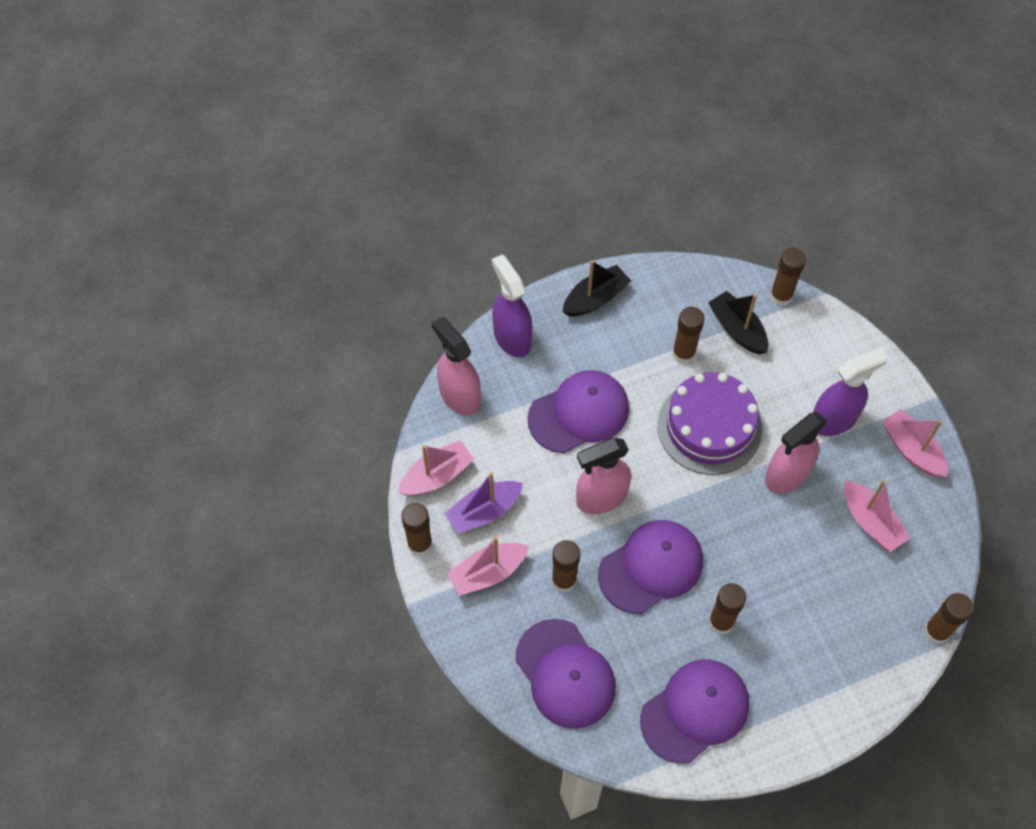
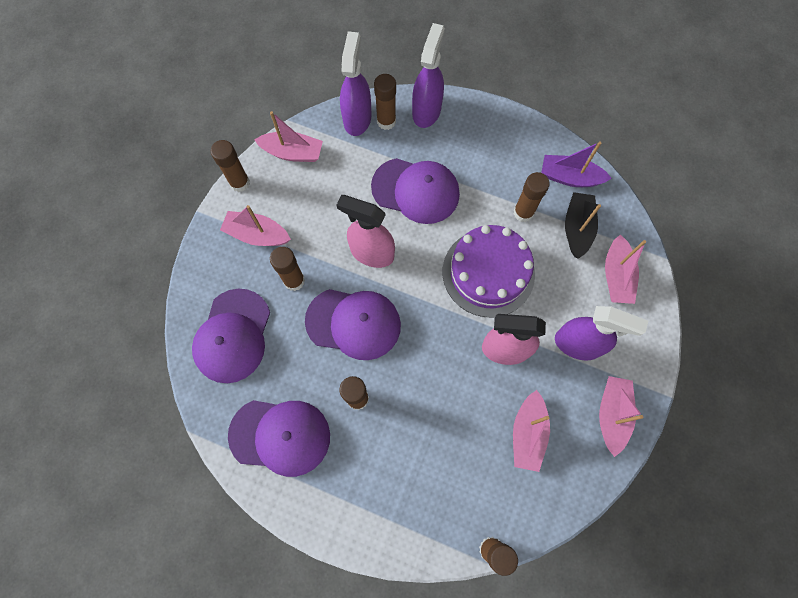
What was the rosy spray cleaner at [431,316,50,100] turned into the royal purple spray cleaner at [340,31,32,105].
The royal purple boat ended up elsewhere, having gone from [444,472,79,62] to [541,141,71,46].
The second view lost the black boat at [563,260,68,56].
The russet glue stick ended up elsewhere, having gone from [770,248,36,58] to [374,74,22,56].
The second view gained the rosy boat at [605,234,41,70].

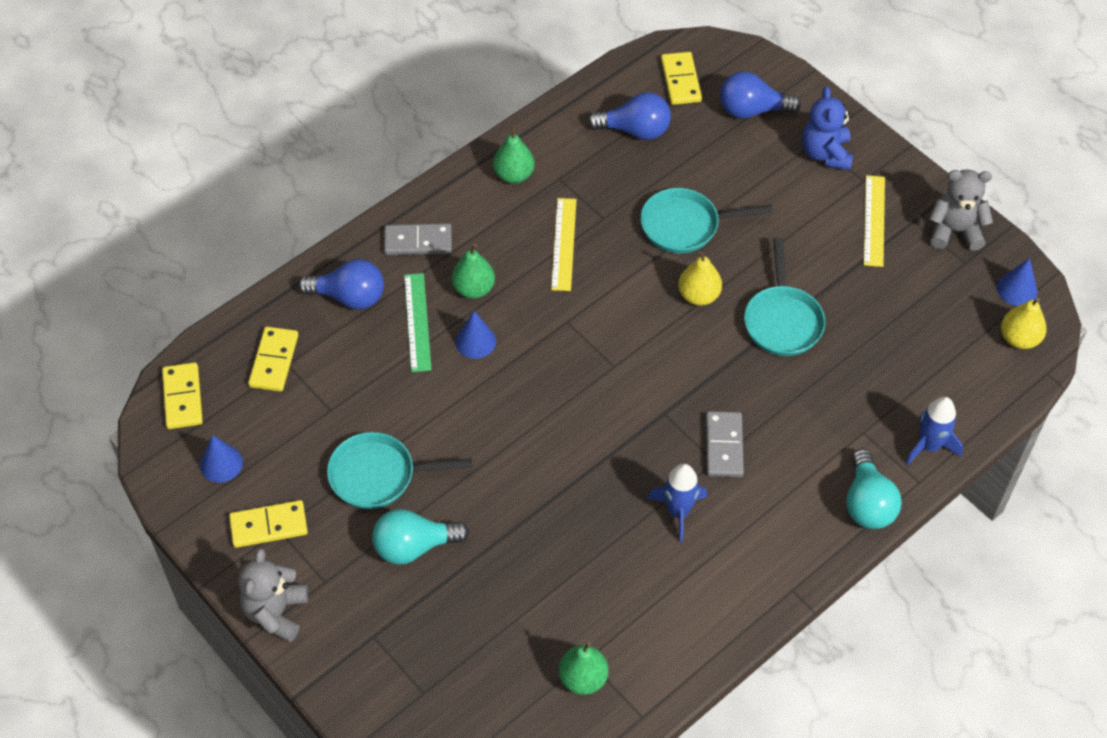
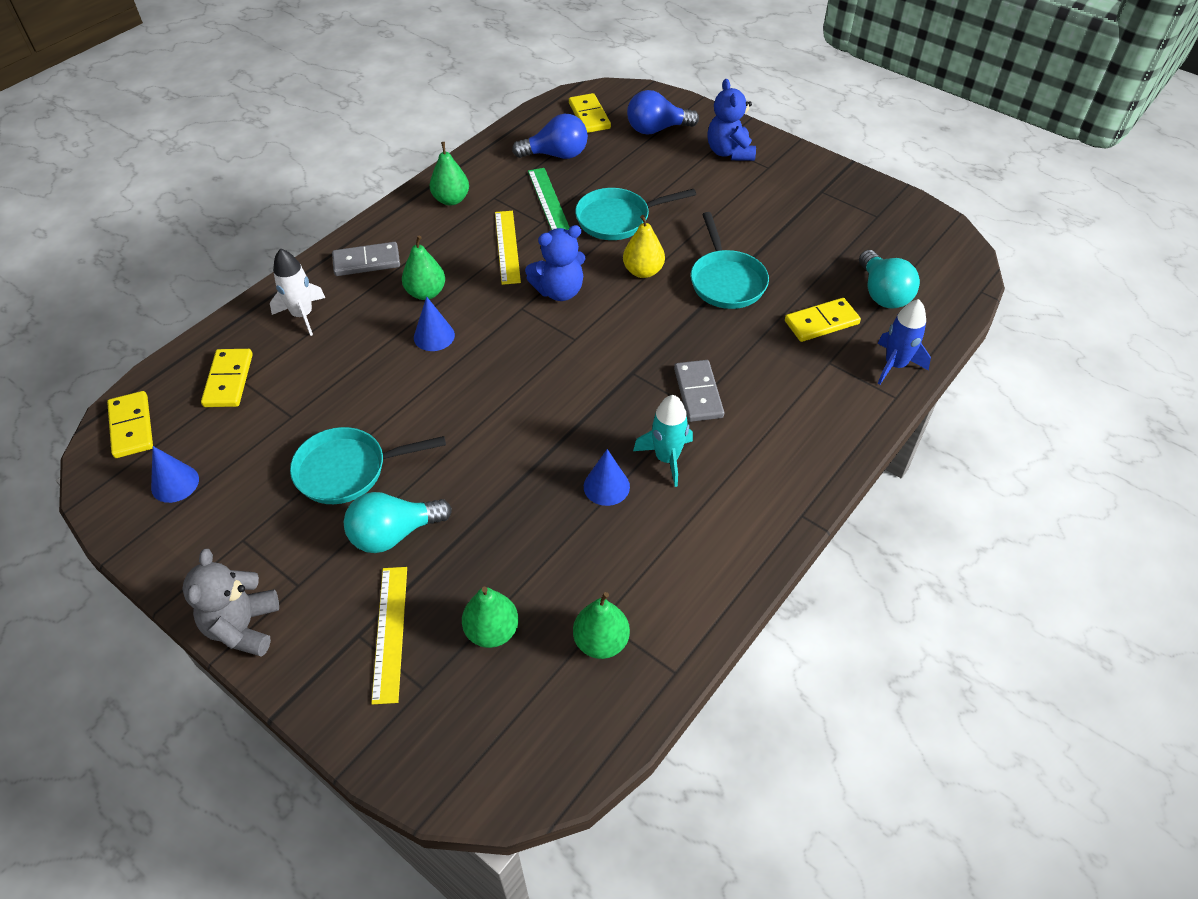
The golden domino ended up elsewhere, having gone from [229,500,79,48] to [785,298,76,44].
Where the cobalt lightbulb stood at [298,259,86,51], the pure white spaceship came to stand at [270,248,55,88].
The green ruler ended up elsewhere, having gone from [404,273,28,99] to [528,168,42,62].
What was the cobalt spaceship at [648,464,59,78] turned into the turquoise spaceship at [633,395,60,92].
The turquoise lightbulb ended up elsewhere, having gone from [846,449,56,80] to [859,250,61,59].
The golden ruler ended up elsewhere, having gone from [864,175,21,92] to [371,567,36,137].
The second view lost the grey teddy bear at [929,169,64,82].
The cobalt solid cone ended up elsewhere, having gone from [997,258,40,48] to [584,449,46,57].
The second view lost the golden pear fruit at [1001,298,46,51].
The second view gained the green pear fruit at [462,587,57,61].
The second view gained the cobalt teddy bear at [525,225,61,76].

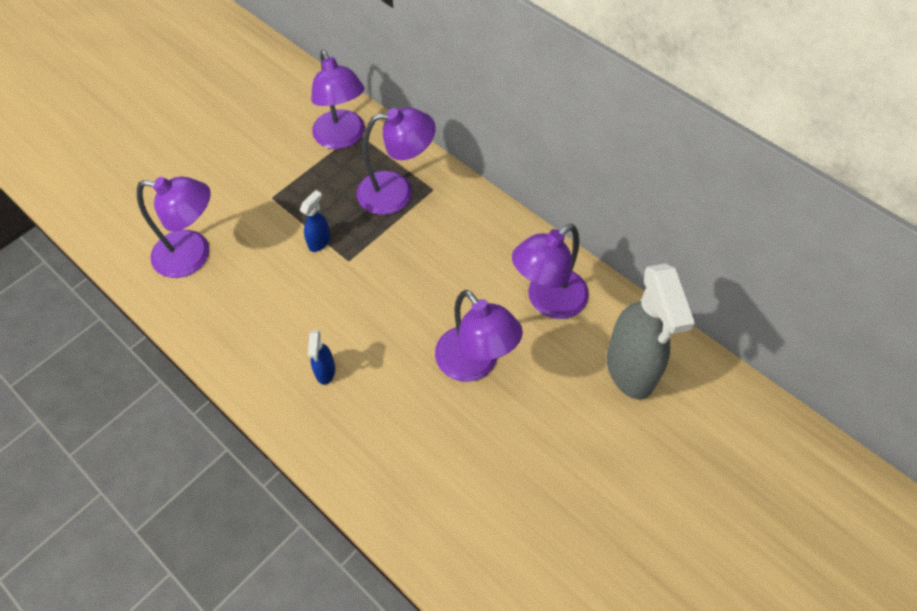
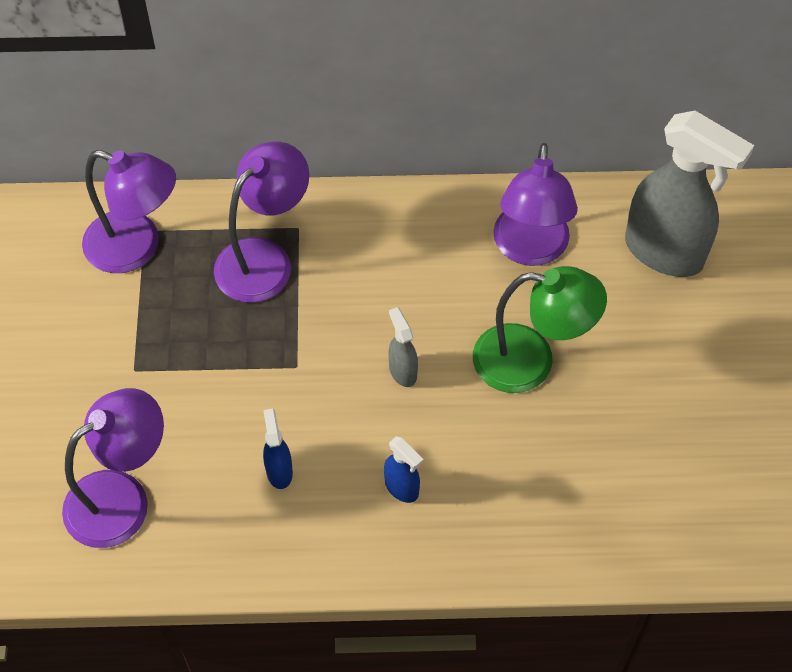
The cobalt spray cleaner ended up elsewhere, having gone from [300,190,31,62] to [263,409,30,80].
What was the royal purple lamp at [435,290,88,92] turned into the green lamp at [473,266,134,127].
The second view gained the grey spray cleaner at [388,307,30,80].

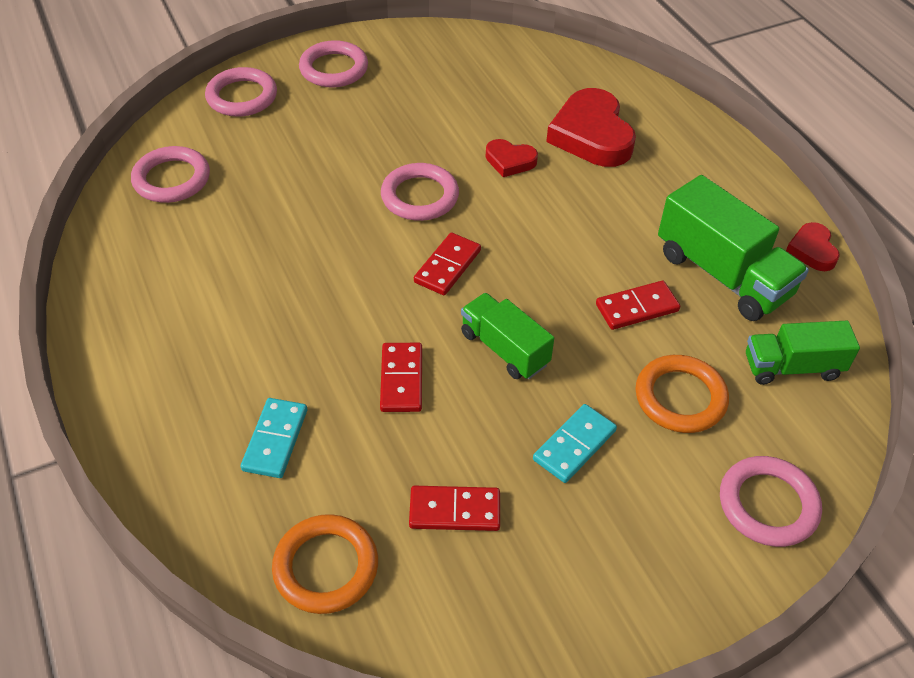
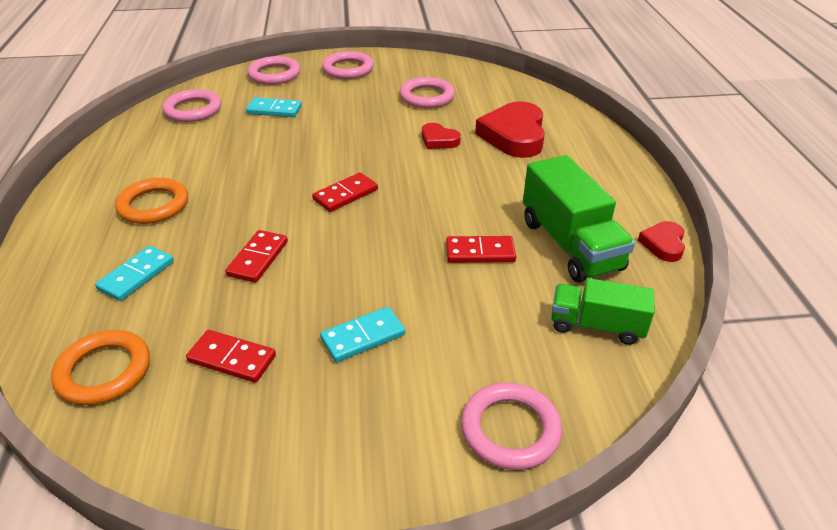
The rosy ring ended up elsewhere, having gone from [381,163,78,58] to [400,77,55,31].
The second view lost the green lorry at [461,293,93,86].
The orange ring ended up elsewhere, having gone from [635,355,94,78] to [115,178,73,46].
The second view gained the turquoise domino at [246,97,56,20].

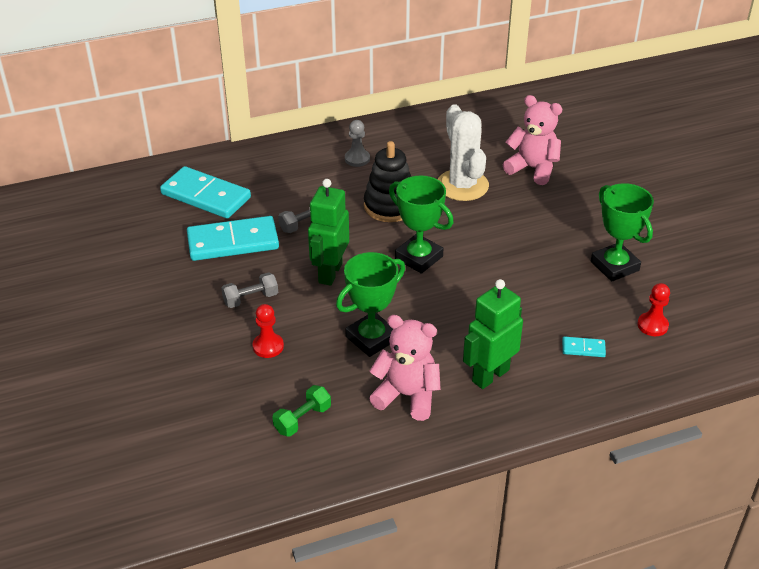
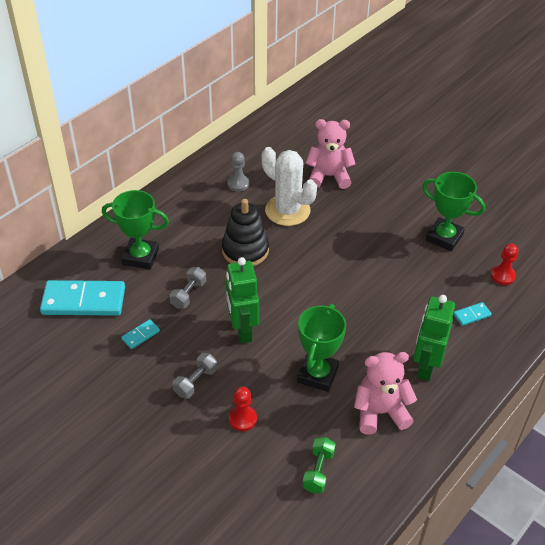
The size of the turquoise domino at [187,216,92,45] changed by a factor of 0.43.
The grey game pawn ended up elsewhere, having gone from [345,120,25,47] to [227,152,22,39].
The green trophy ended up elsewhere, having gone from [389,175,65,99] to [102,190,67,79].

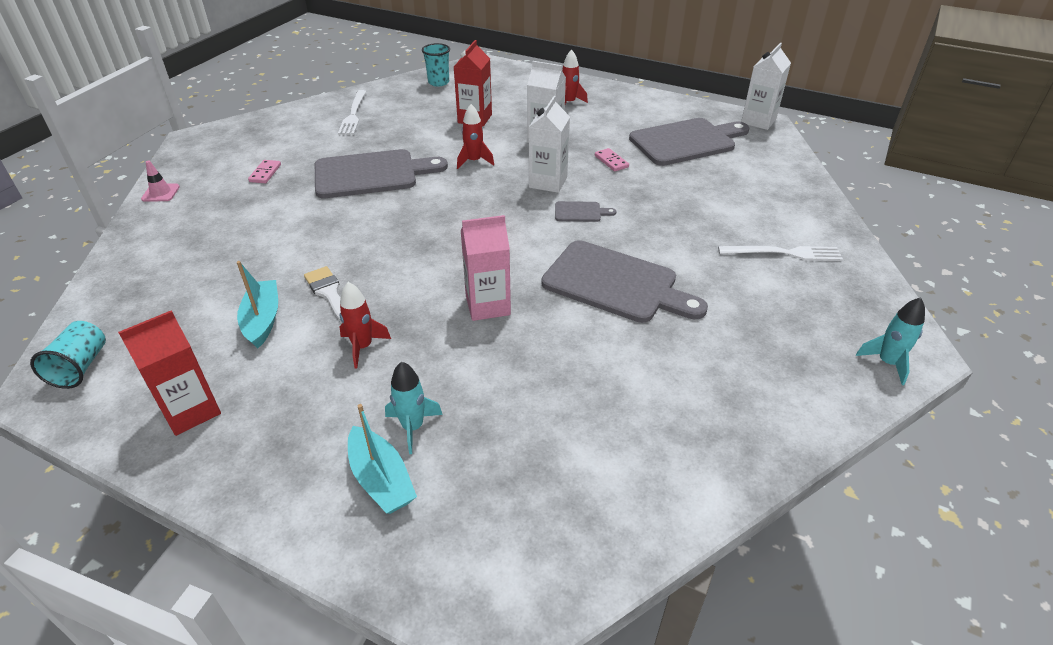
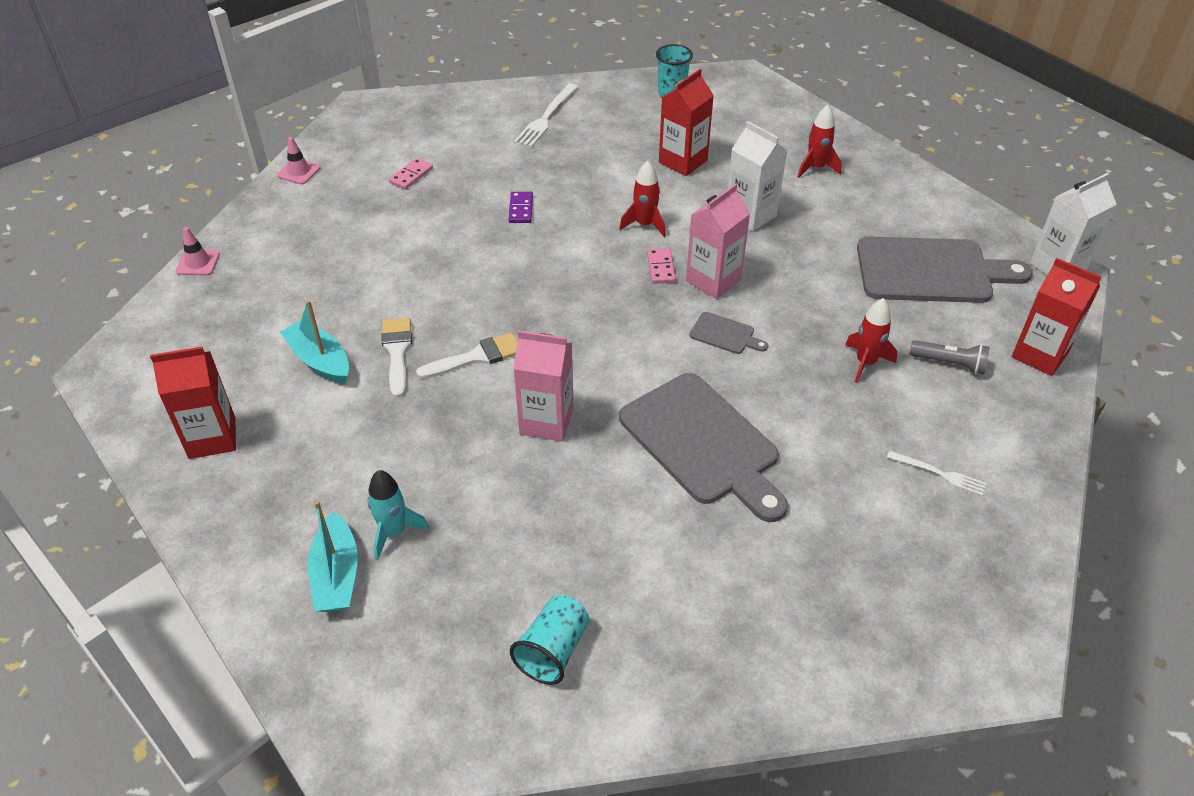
The turquoise beaker ended up elsewhere, having gone from [30,321,76,68] to [510,595,79,90].
The turquoise boat at [237,261,41,87] ended up facing another way, 60 degrees counterclockwise from before.
Where the grey bread board stood at [315,149,133,49], the royal purple domino came to stand at [508,192,25,31].
The crimson spaceship ended up elsewhere, having gone from [339,282,52,87] to [845,298,52,85].
What was the pure white juice carton at [529,96,41,97] turned into the rosy juice carton at [686,184,65,115].
The rosy domino ended up elsewhere, having gone from [595,148,34,24] to [647,248,29,36].
The size of the pure white table fork at [718,246,125,15] changed by a factor of 0.62.
The second view lost the turquoise spaceship at [856,297,69,88].
The second view gained the rosy traffic cone at [176,227,44,48].
The second view gained the pure white brush at [416,333,102,46].
The second view gained the grey torch at [910,340,80,35].
The second view gained the crimson juice carton at [1012,258,90,118].

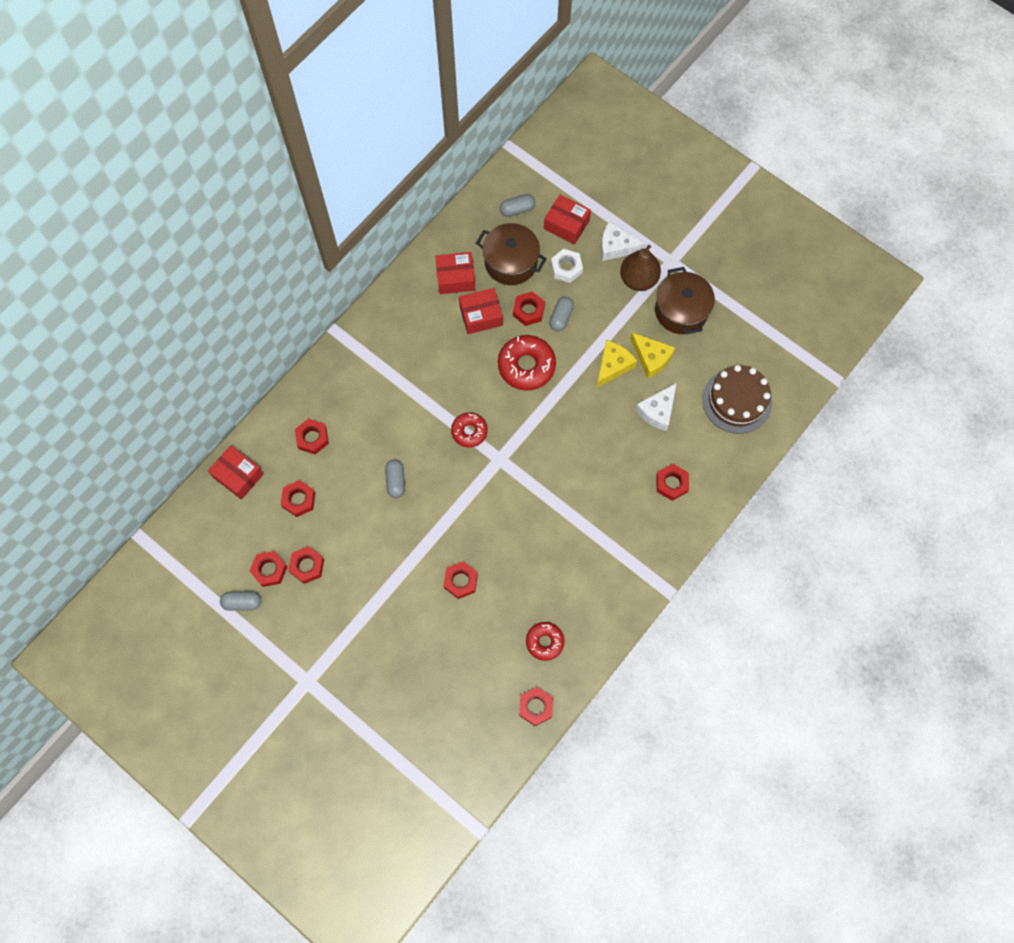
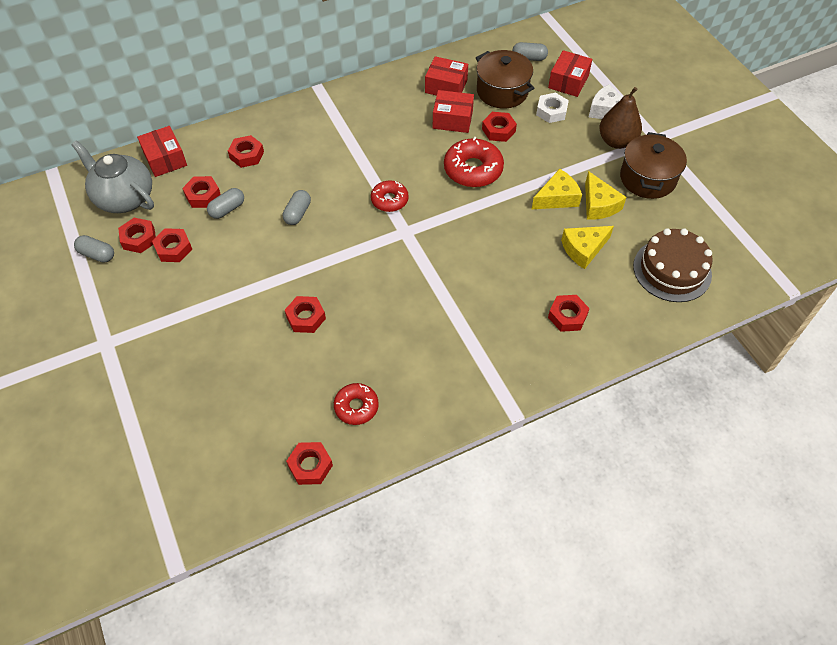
The crimson package at [544,194,47,51] ended up facing another way, 60 degrees clockwise from before.
The grey pill ended up elsewhere, having gone from [549,296,25,35] to [207,188,37,31].
What was the pure white cheese at [635,383,42,48] turned into the golden cheese at [561,226,53,43].
The second view gained the grey china teapot at [71,140,83,73].

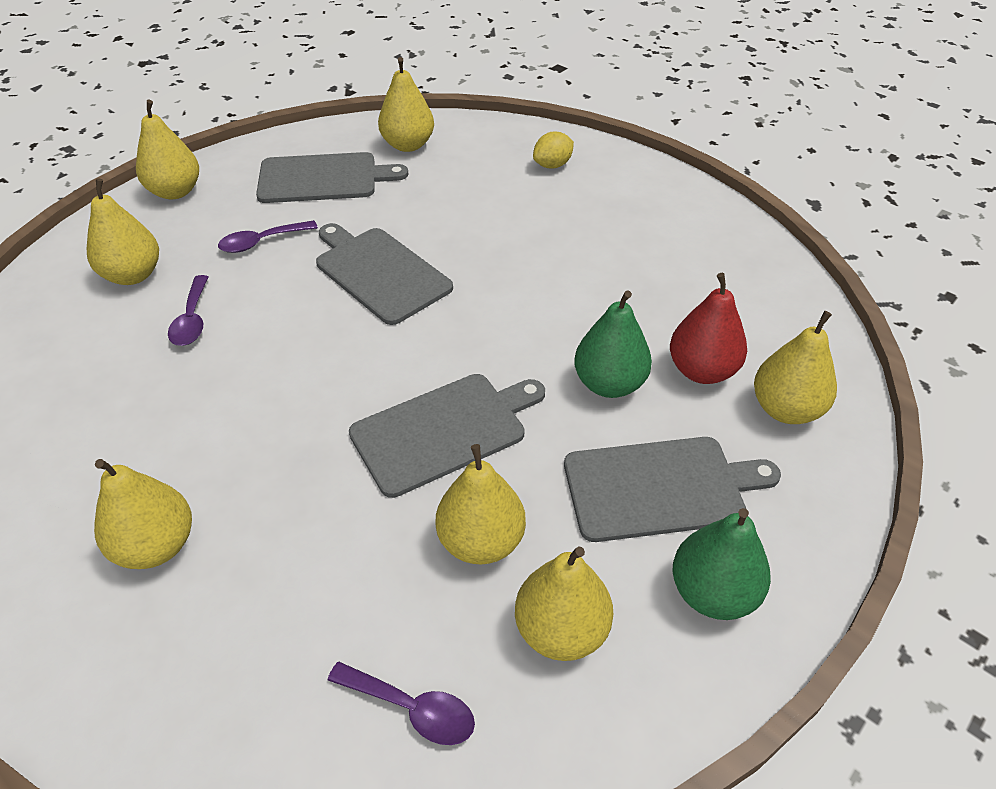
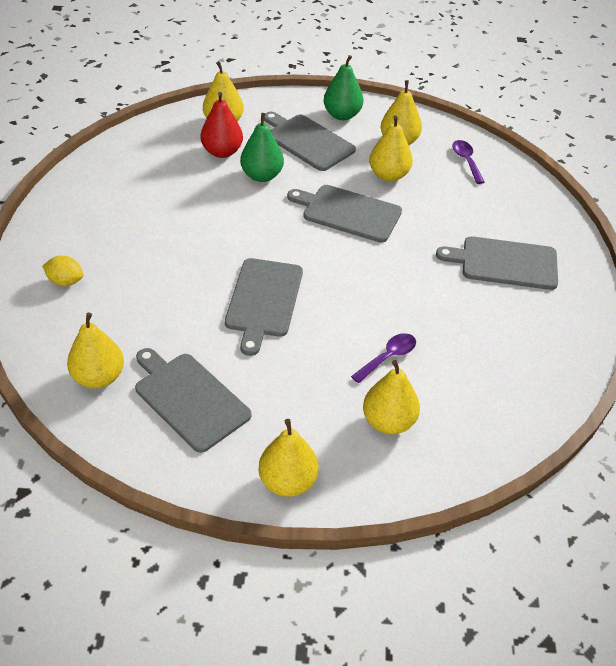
Where the golden pear fruit stood at [94,459,98,110], the grey bread board came to stand at [436,236,122,54].
The second view lost the royal purple teaspoon at [218,220,100,33].

